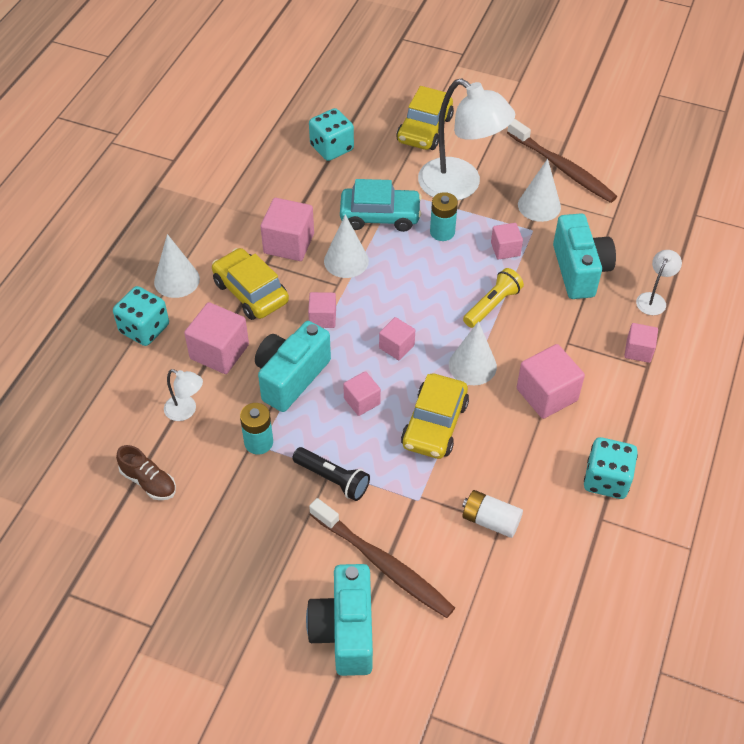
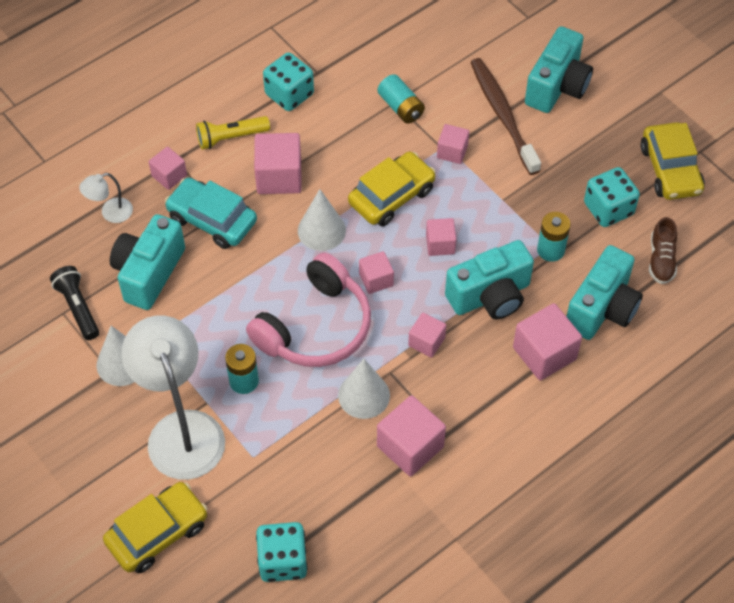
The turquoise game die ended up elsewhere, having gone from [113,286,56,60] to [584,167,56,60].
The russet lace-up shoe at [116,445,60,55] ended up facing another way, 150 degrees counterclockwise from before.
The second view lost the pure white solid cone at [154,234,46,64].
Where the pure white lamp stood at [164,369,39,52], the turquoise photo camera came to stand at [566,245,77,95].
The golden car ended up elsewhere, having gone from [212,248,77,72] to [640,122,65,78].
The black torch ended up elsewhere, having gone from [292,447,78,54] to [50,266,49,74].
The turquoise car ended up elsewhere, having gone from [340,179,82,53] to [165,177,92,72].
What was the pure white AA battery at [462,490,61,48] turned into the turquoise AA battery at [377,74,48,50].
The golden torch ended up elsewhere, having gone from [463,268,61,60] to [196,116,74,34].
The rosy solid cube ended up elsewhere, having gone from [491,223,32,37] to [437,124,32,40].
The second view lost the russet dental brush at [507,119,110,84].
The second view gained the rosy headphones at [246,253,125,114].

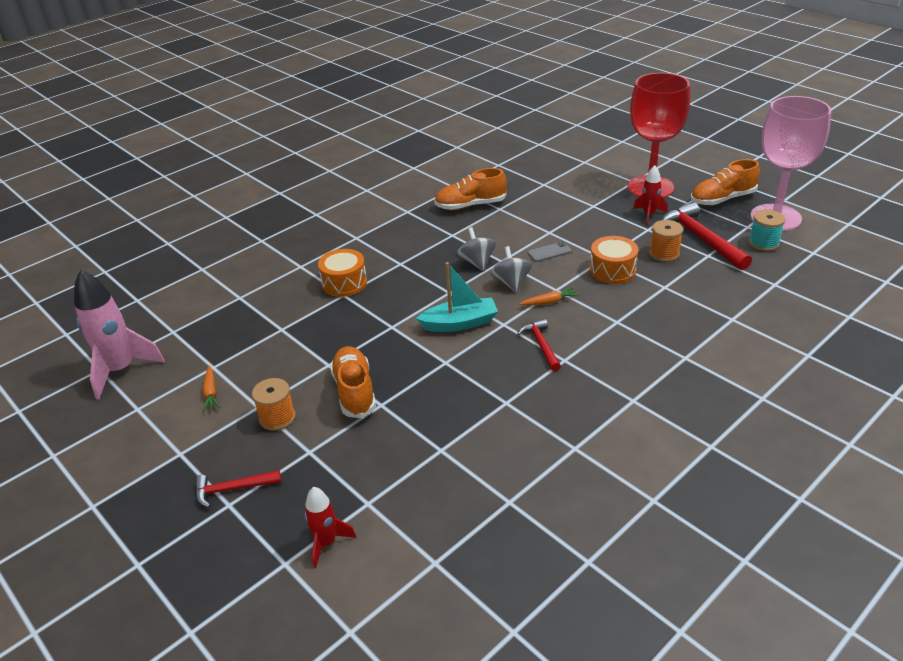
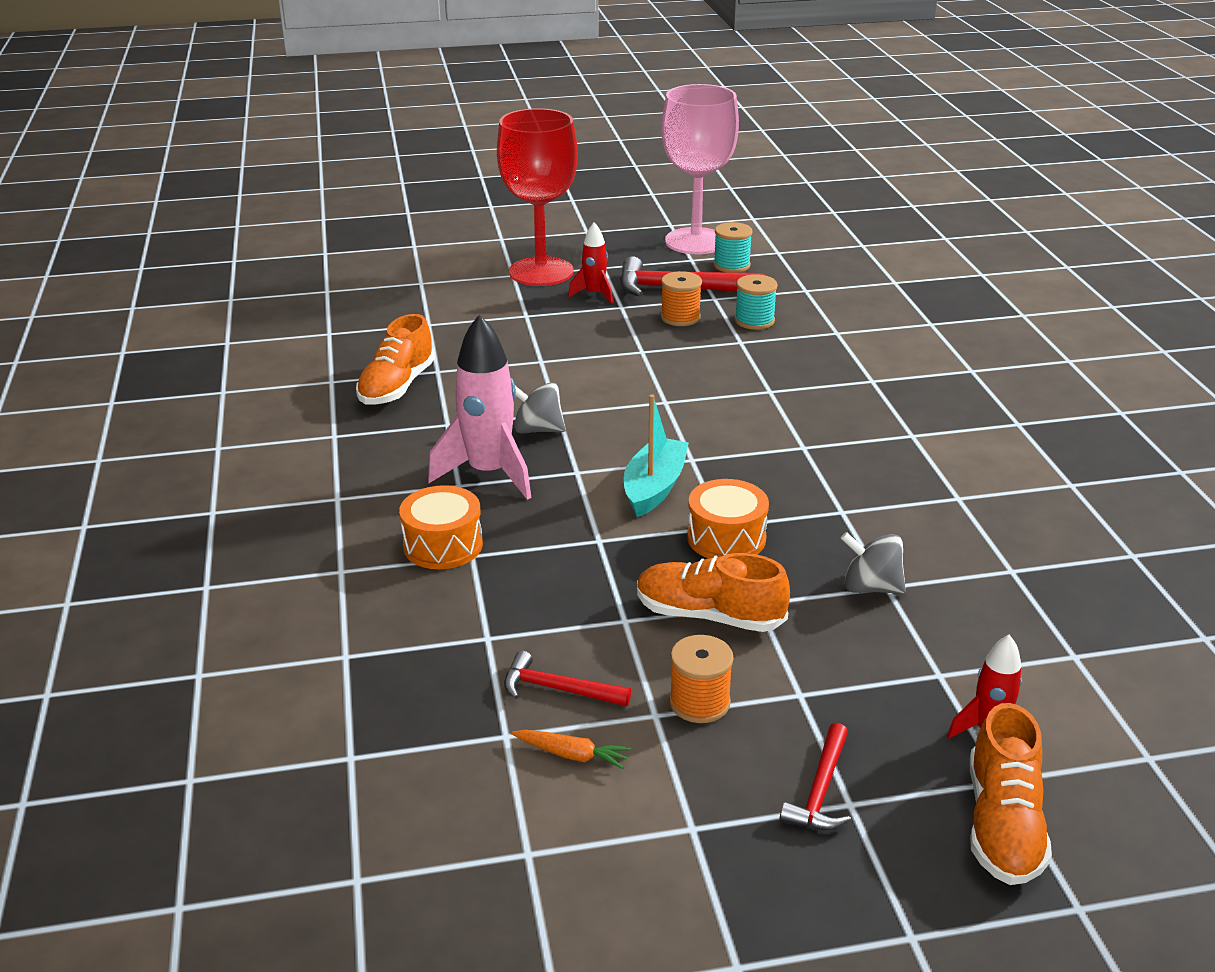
The rosy spaceship ended up elsewhere, having gone from [74,270,91,130] to [428,314,104,186].
The grey toy top ended up elsewhere, having gone from [491,246,41,46] to [841,532,65,62].
The crimson hammer ended up elsewhere, having gone from [517,319,44,52] to [504,651,127,55].
The second view lost the orange root vegetable at [519,287,59,18].
The second view lost the grey mobile phone at [527,241,45,21].
The orange snare drum ended up elsewhere, having gone from [590,236,49,48] to [687,479,82,80].
The orange lace-up shoe ended up elsewhere, having gone from [691,159,69,46] to [970,703,82,182].
The second view gained the turquoise bobbin at [735,274,43,56].

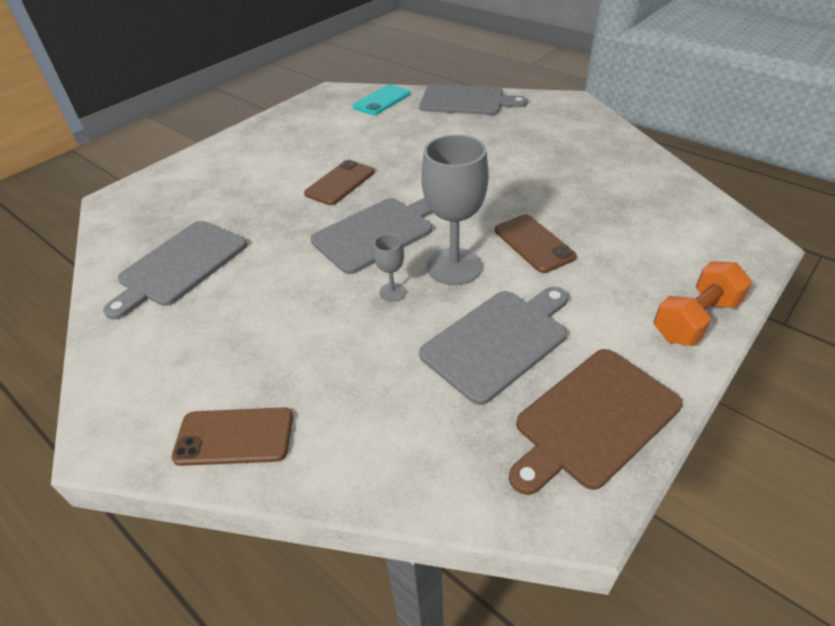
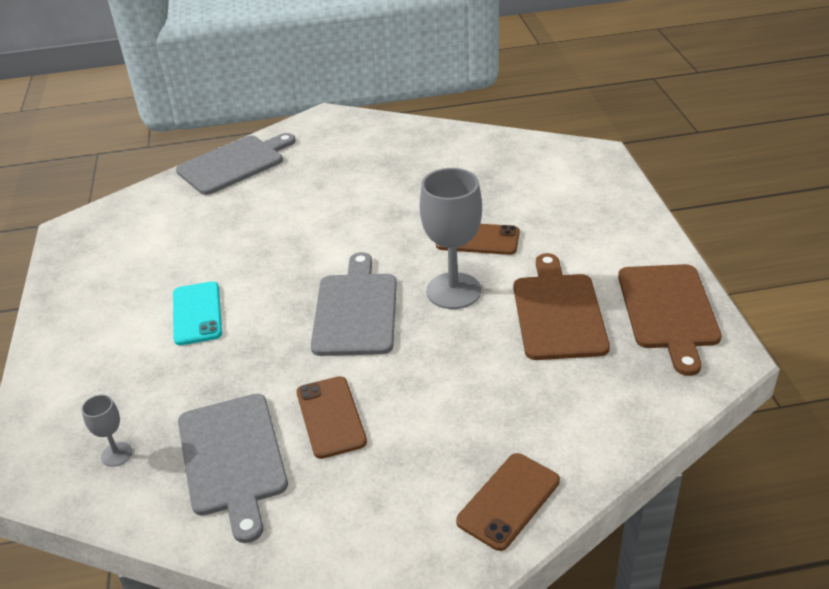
The russet mobile phone ended up elsewhere, having gone from [304,160,70,45] to [297,376,70,83].
The turquoise mobile phone ended up elsewhere, having gone from [353,84,58,31] to [173,281,49,64].
The grey chalice ended up elsewhere, having gone from [374,234,32,68] to [82,394,50,73].
What was the grey bread board at [419,287,149,118] turned into the russet bread board at [513,253,97,107].
The second view lost the orange dumbbell at [654,261,99,85].

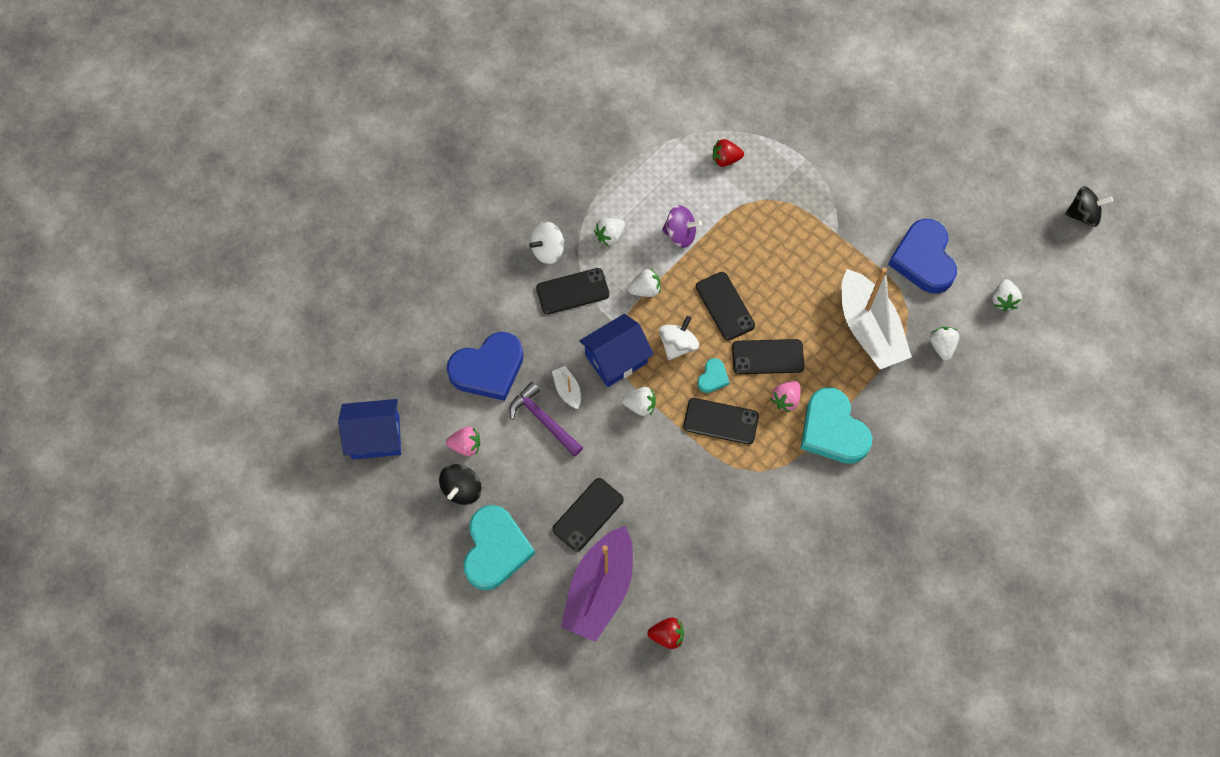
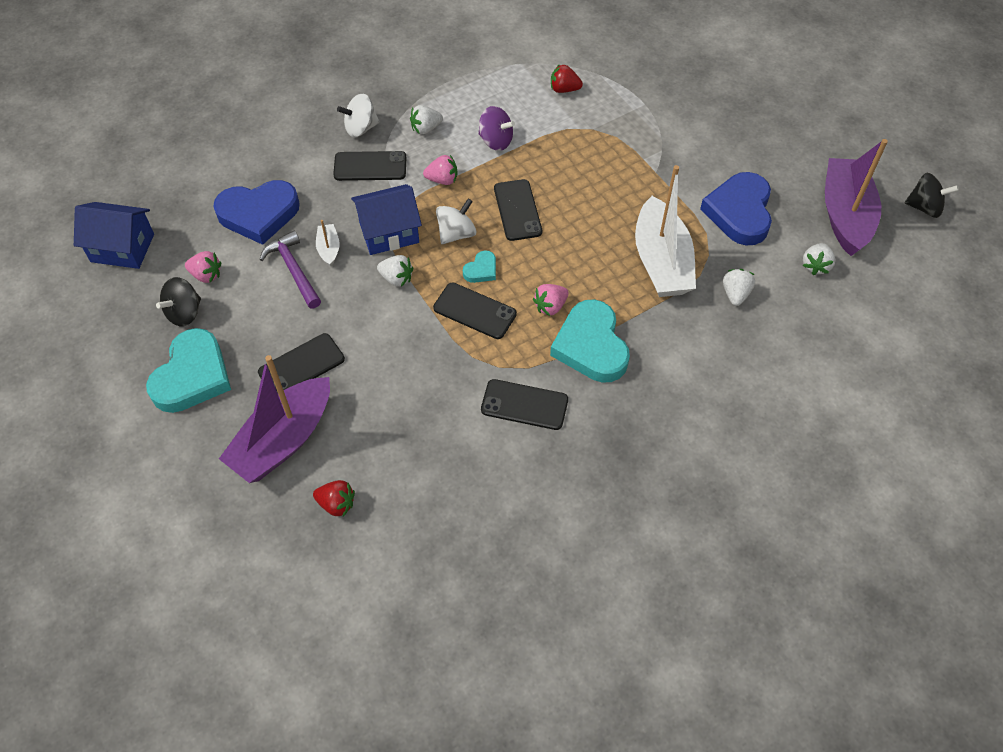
What was the pure white toy strawberry at [628,268,33,29] turned into the rosy toy strawberry at [423,155,34,30].
The black mobile phone ended up elsewhere, having gone from [732,339,72,35] to [481,379,87,51].
The second view gained the royal purple boat at [825,139,63,117].

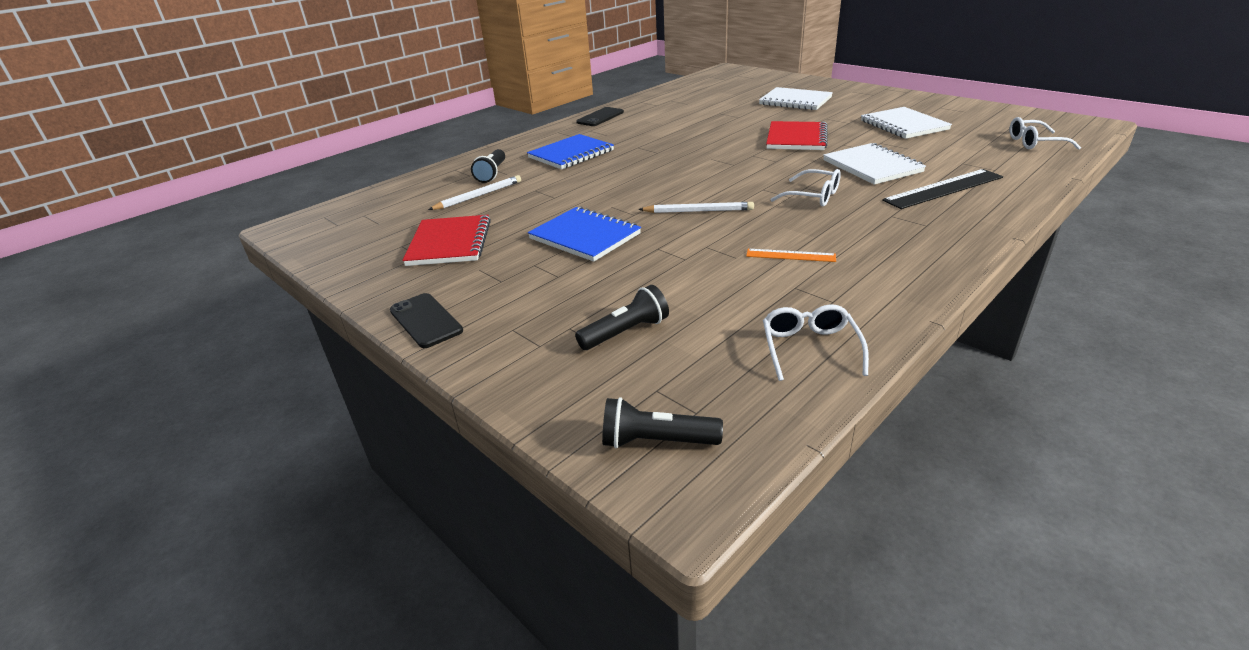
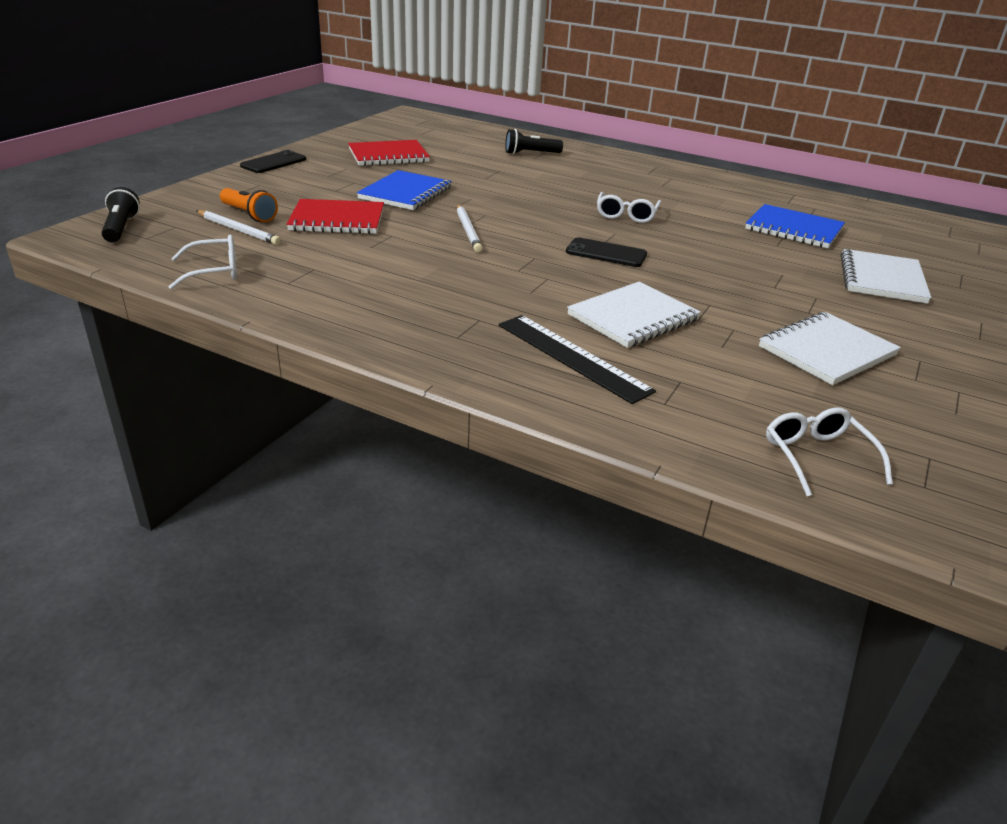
The pure white pencil ended up elsewhere, having gone from [428,175,93,35] to [196,210,85,35].
The cobalt notepad ended up elsewhere, having gone from [527,134,87,35] to [745,204,100,44].
What was the black torch at [575,285,94,65] turned into the orange torch at [220,188,58,34].
The black mobile phone ended up elsewhere, having gone from [576,107,48,19] to [566,237,81,30].
The second view lost the orange ruler at [746,249,90,13].
The crimson notepad ended up elsewhere, having gone from [766,121,62,29] to [287,199,97,35].
The pure white eyeglasses ended up elsewhere, having gone from [770,169,71,37] to [597,192,64,31].

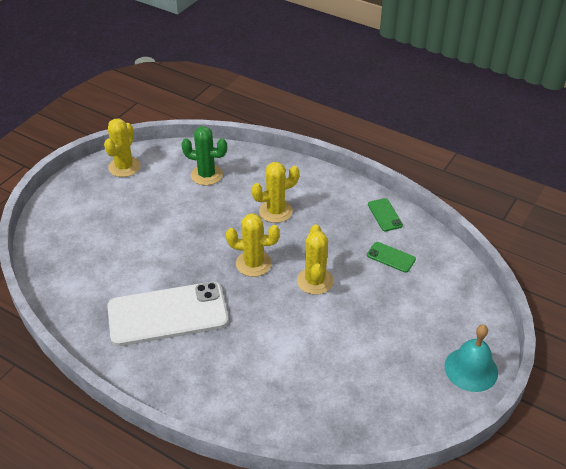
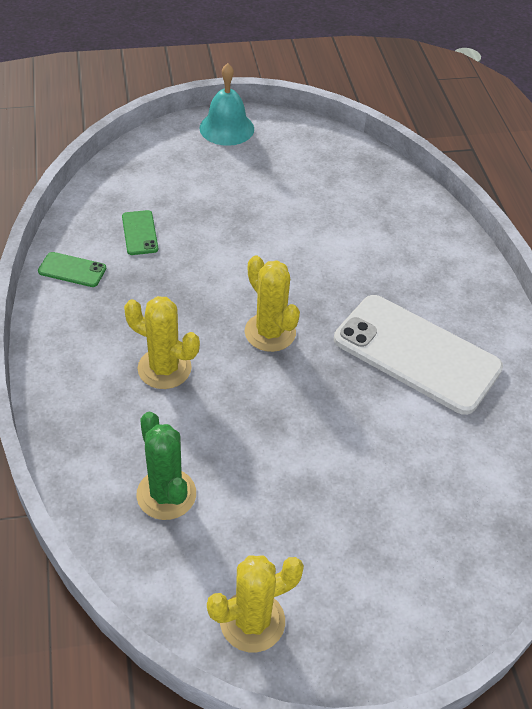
The second view lost the golden prickly plant at [297,225,37,70].
The green mobile phone at [368,198,35,33] ended up facing another way, 75 degrees clockwise from before.

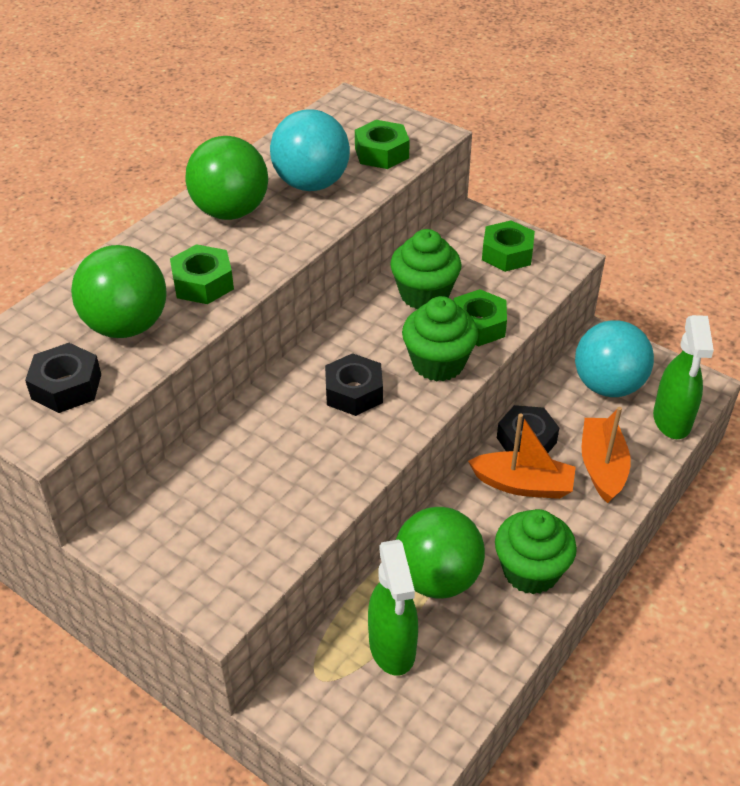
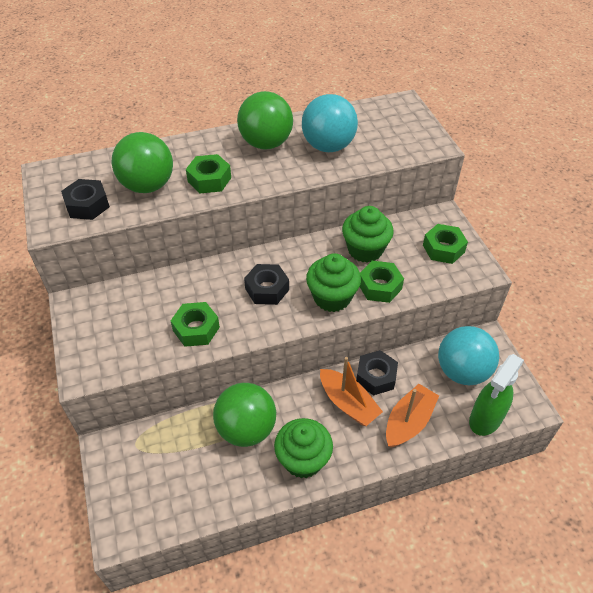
The green hex nut ended up elsewhere, having gone from [355,120,55,49] to [171,302,49,45].
The second view lost the green spray cleaner at [368,540,50,136].

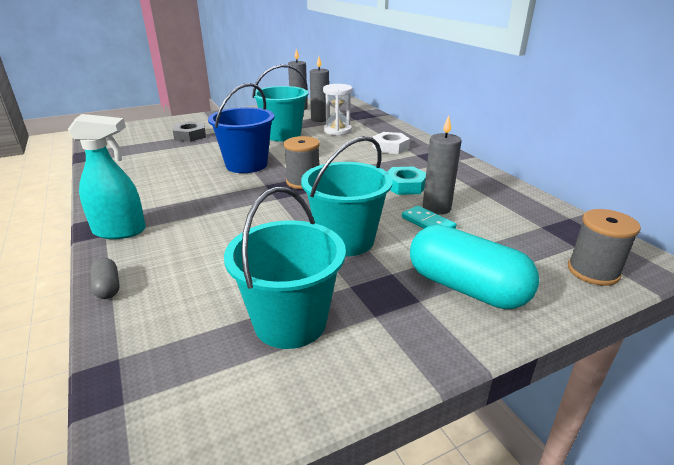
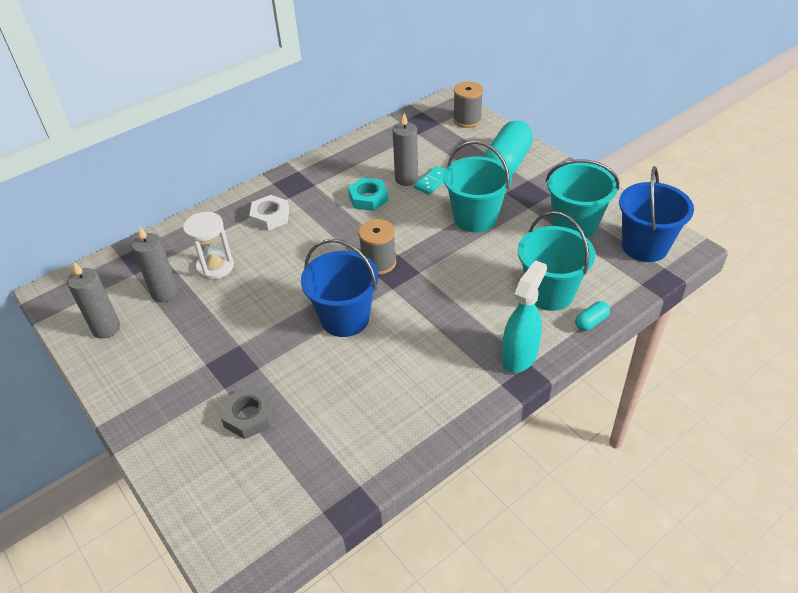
The turquoise spray cleaner at [68,114,78,125] ended up facing another way, 45 degrees clockwise from before.
What was the grey pill at [90,258,30,41] turned into the turquoise pill at [575,301,35,30].
The turquoise bucket ended up elsewhere, having gone from [252,64,56,77] to [518,211,77,100].
The second view gained the cobalt bucket at [619,166,75,96].

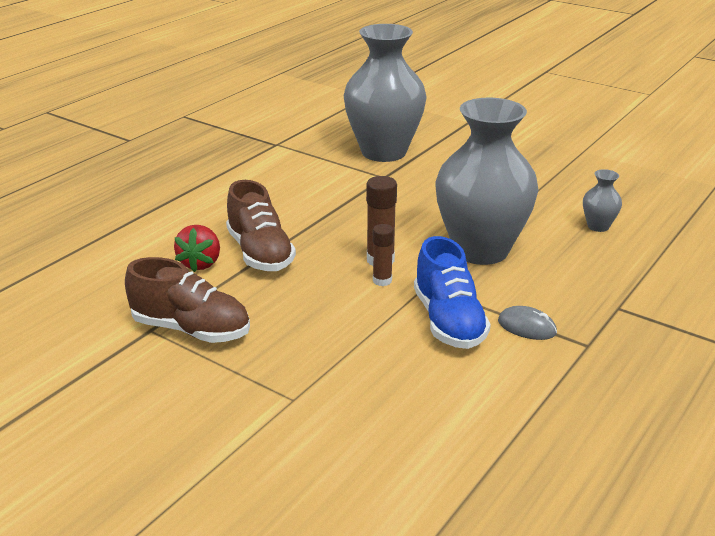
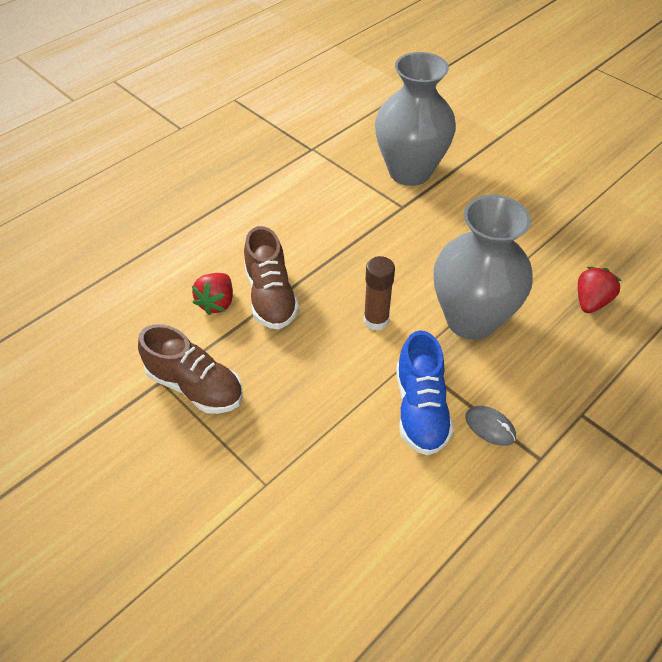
The second view lost the russet glue stick at [373,224,21,62].
Where the grey flower vase stood at [583,169,39,63], the crimson toy strawberry came to stand at [578,267,44,46].

